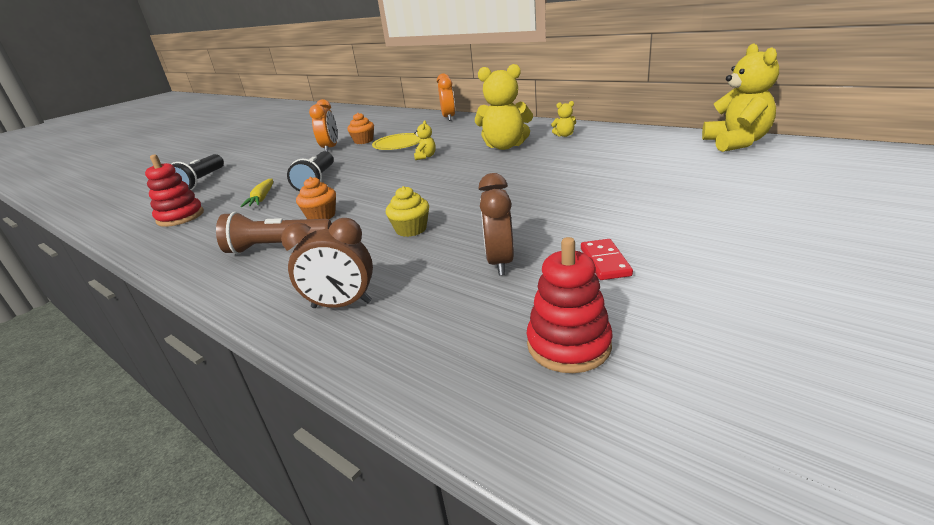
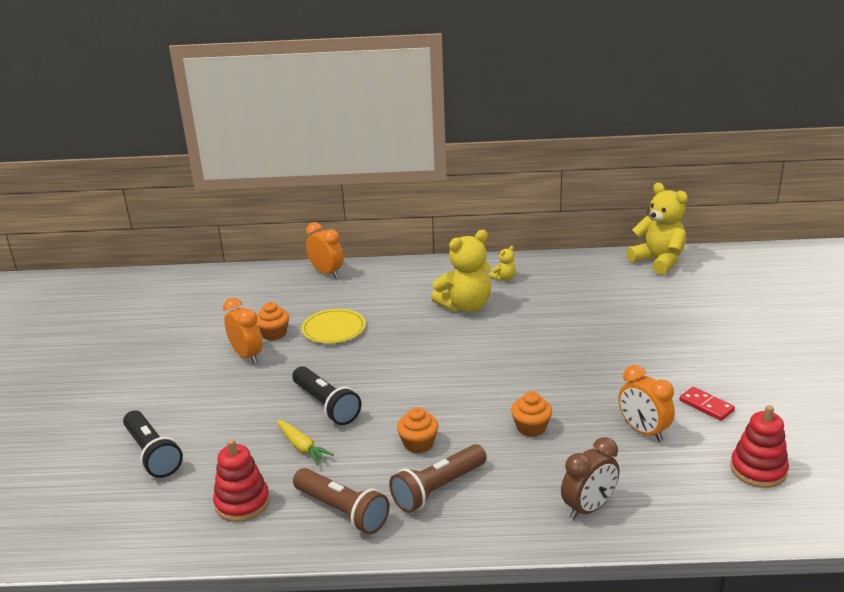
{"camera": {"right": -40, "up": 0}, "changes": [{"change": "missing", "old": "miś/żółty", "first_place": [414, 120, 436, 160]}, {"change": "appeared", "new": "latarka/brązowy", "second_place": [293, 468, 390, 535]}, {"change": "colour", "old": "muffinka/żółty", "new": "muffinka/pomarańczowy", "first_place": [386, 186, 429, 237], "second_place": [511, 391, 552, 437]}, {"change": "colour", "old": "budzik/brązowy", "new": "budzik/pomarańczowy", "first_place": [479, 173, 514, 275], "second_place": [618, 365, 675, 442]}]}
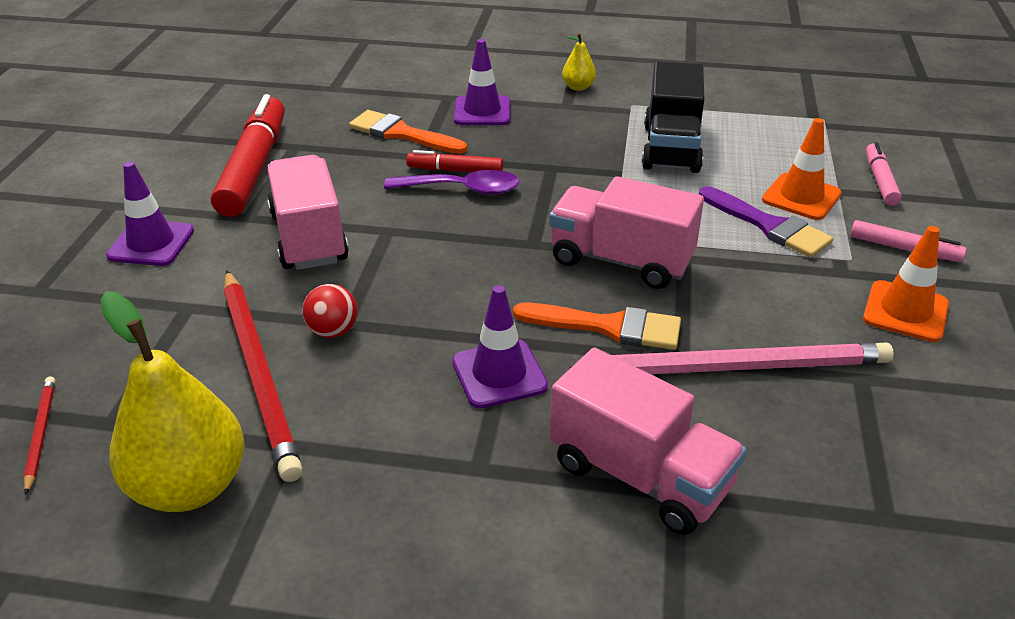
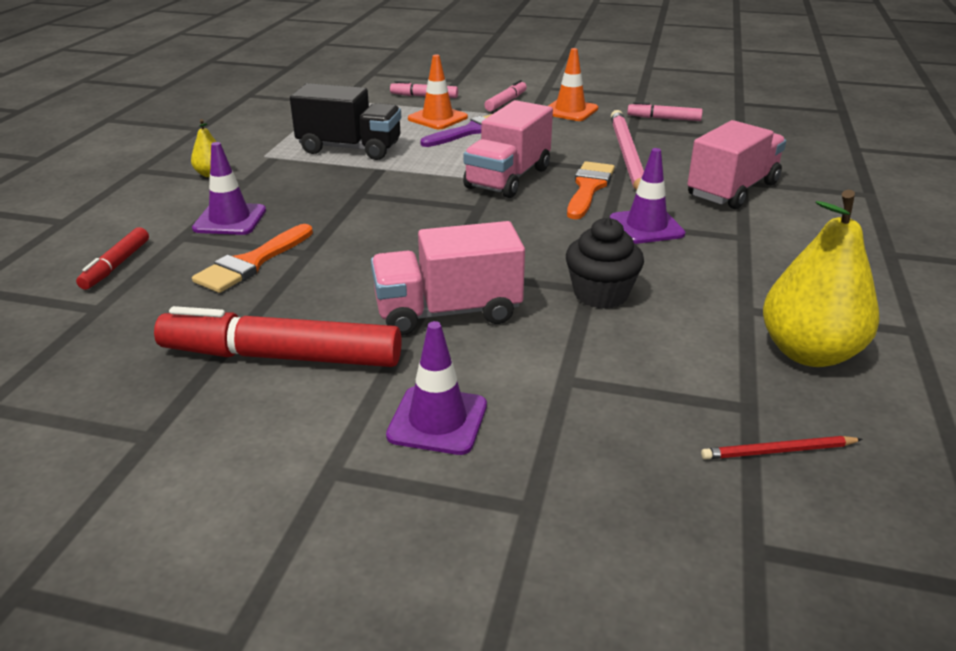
{"camera": {"right": -85, "up": -5}, "changes": [{"change": "missing", "old": "ołówek/czerwony", "first_place": [224, 270, 303, 482]}, {"change": "missing", "old": "łyżka/fioletowy", "first_place": [384, 170, 520, 195]}, {"change": "appeared", "new": "flamaster/różowy", "second_place": [627, 102, 703, 121]}, {"change": "relocated", "old": "flamaster/czerwony", "first_place": [406, 150, 503, 172], "second_place": [76, 227, 149, 290]}, {"change": "exchanged", "old": "piłka/czerwony", "new": "muffinka/czarny", "first_place": [302, 284, 358, 338], "second_place": [566, 218, 644, 309]}]}
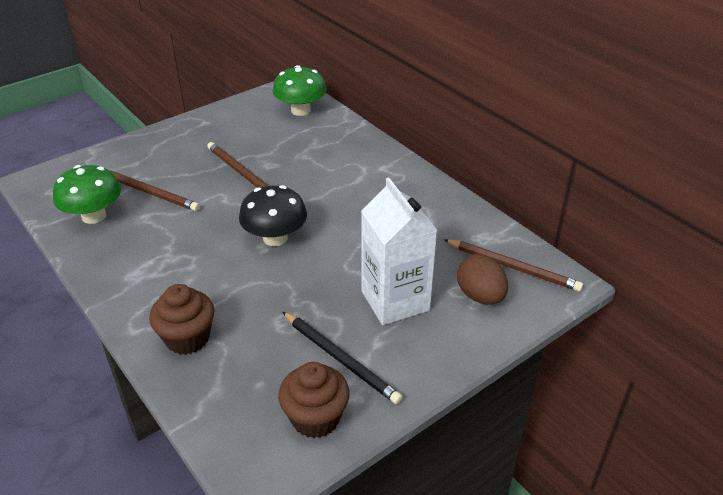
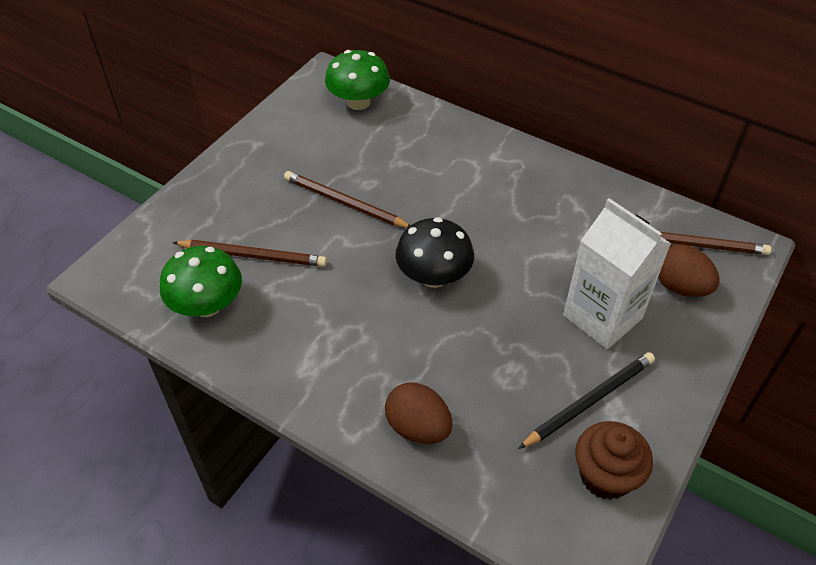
{"camera": {"right": -20, "up": 10}, "changes": [{"change": "exchanged", "old": "muffinka/brązowy", "new": "jajko/brązowy", "first_place": [149, 284, 215, 355], "second_place": [385, 382, 453, 444]}, {"change": "spun", "old": "ołówek/czarny", "first_place": [283, 312, 403, 404], "second_place": [518, 352, 655, 449], "degrees": -60}]}
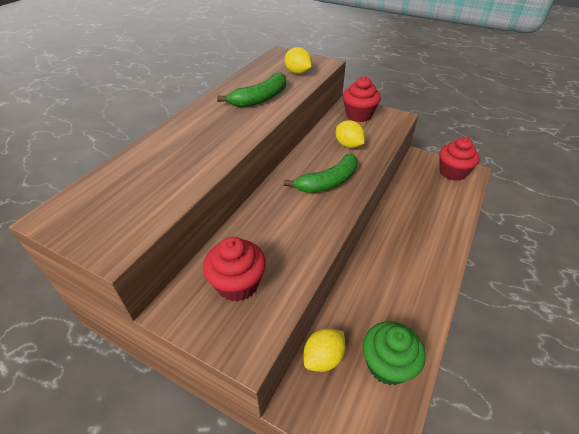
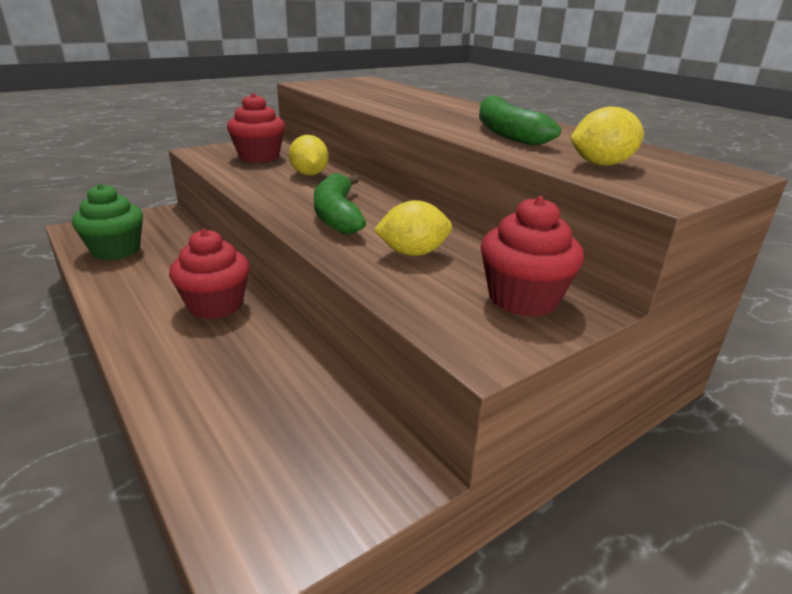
{"camera": {"right": 115, "up": -15}, "changes": [{"change": "relocated", "old": "cytryna/żółty", "first_place": [303, 328, 346, 372], "second_place": [289, 135, 329, 176]}, {"change": "relocated", "old": "muffinka/czerwony", "first_place": [439, 137, 480, 181], "second_place": [169, 229, 250, 319]}]}
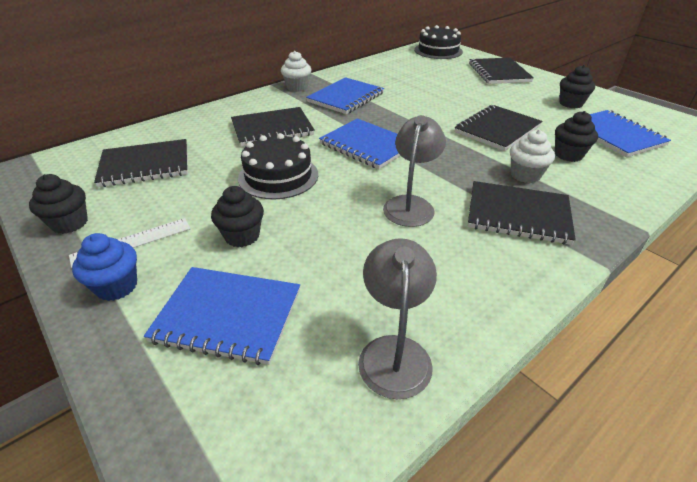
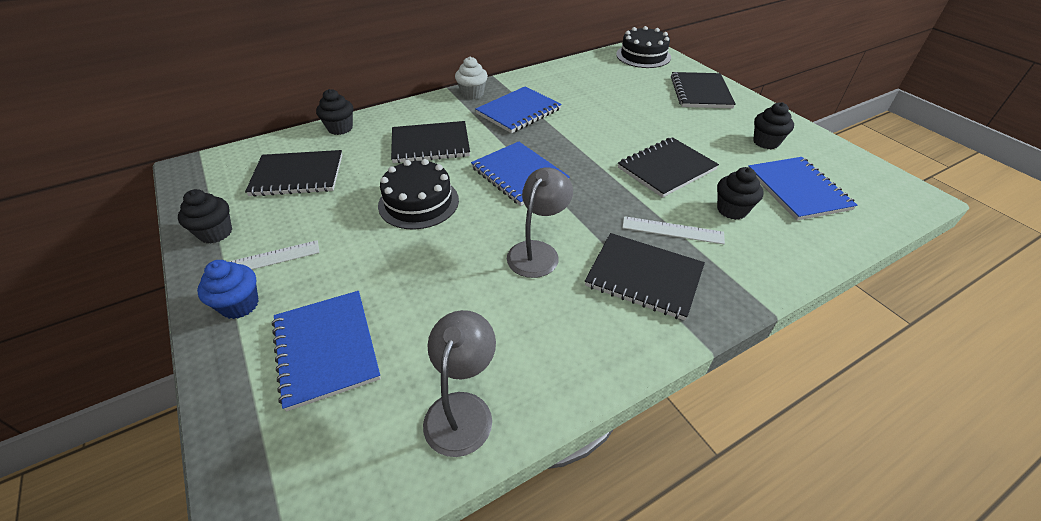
{"camera": {"right": 10, "up": 5}, "changes": [{"change": "relocated", "old": "muffinka/czarny", "first_place": [211, 186, 264, 247], "second_place": [316, 89, 353, 135]}, {"change": "exchanged", "old": "muffinka/biały", "new": "linijka/biały", "first_place": [510, 129, 555, 183], "second_place": [622, 216, 725, 244]}, {"change": "spun", "old": "zeszyt/niebieski", "first_place": [144, 267, 300, 365], "second_place": [272, 291, 381, 411], "degrees": 45}]}
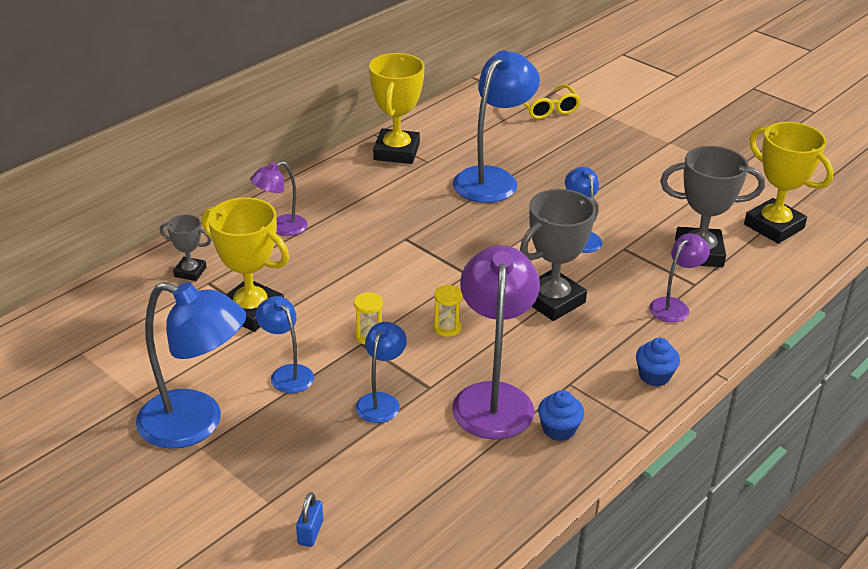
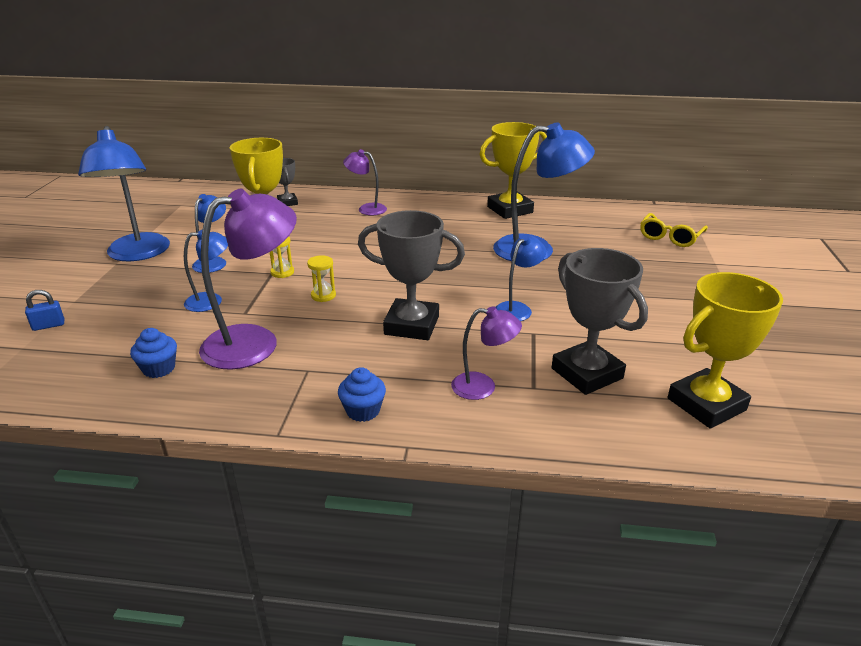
{"camera": {"right": 55, "up": -5}, "changes": [{"change": "relocated", "old": "muffinka/niebieski", "first_place": [538, 390, 584, 441], "second_place": [130, 328, 177, 378]}, {"change": "spun", "old": "puchar/żółty", "first_place": [744, 122, 834, 244], "second_place": [668, 272, 783, 428], "degrees": 45}]}
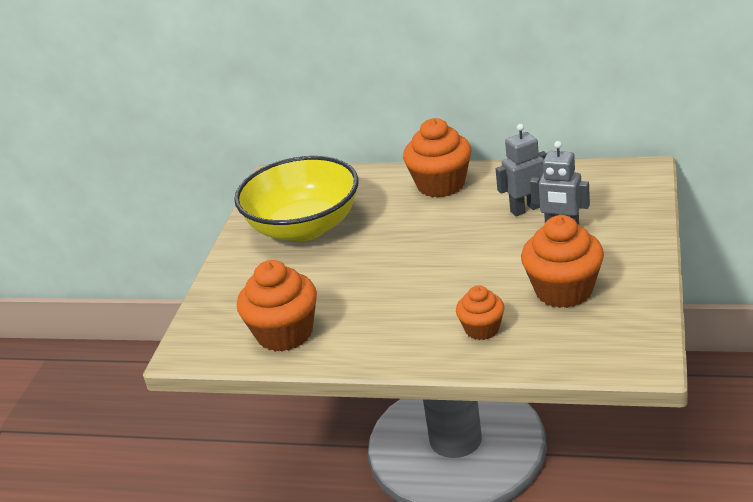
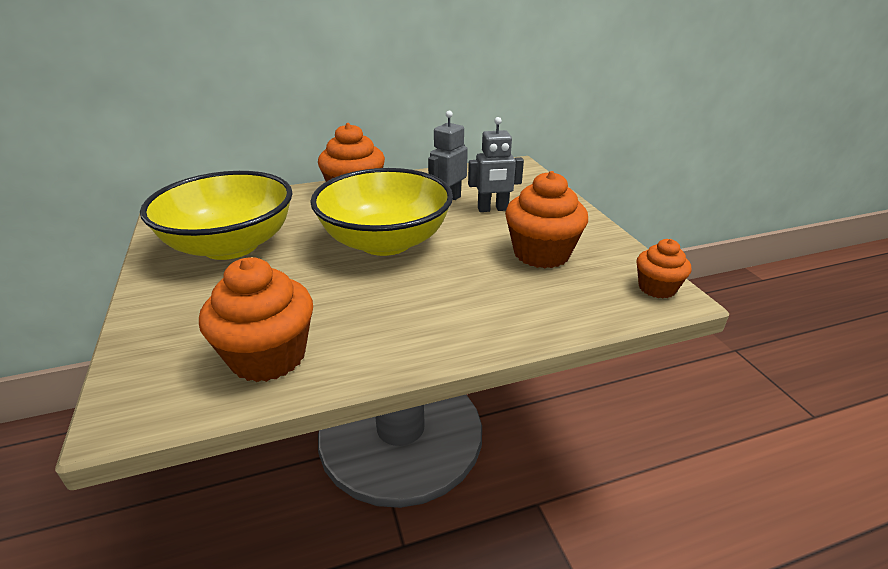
{"camera": {"right": -35, "up": 0}, "changes": [{"change": "appeared", "new": "miska/żółty", "second_place": [310, 168, 453, 256]}, {"change": "relocated", "old": "muffinka/pomarańczowy", "first_place": [456, 285, 505, 340], "second_place": [637, 239, 691, 298]}]}
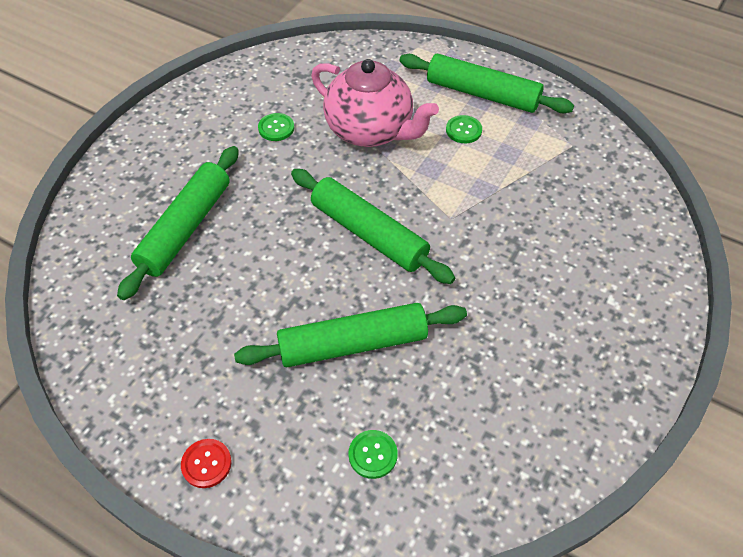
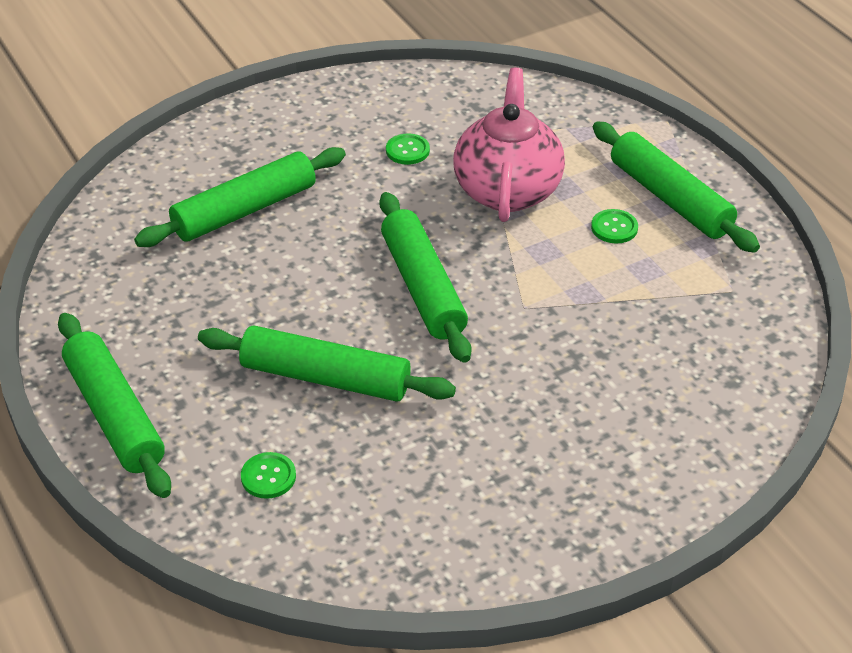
{"camera": {"right": 30, "up": -10}, "changes": [{"change": "exchanged", "old": "guzik/czerwony", "new": "wałek do ciasta/zielony", "first_place": [181, 439, 232, 488], "second_place": [58, 313, 171, 498]}, {"change": "spun", "old": "imbryk/różowy", "first_place": [311, 59, 439, 147], "second_place": [453, 67, 565, 222], "degrees": -150}]}
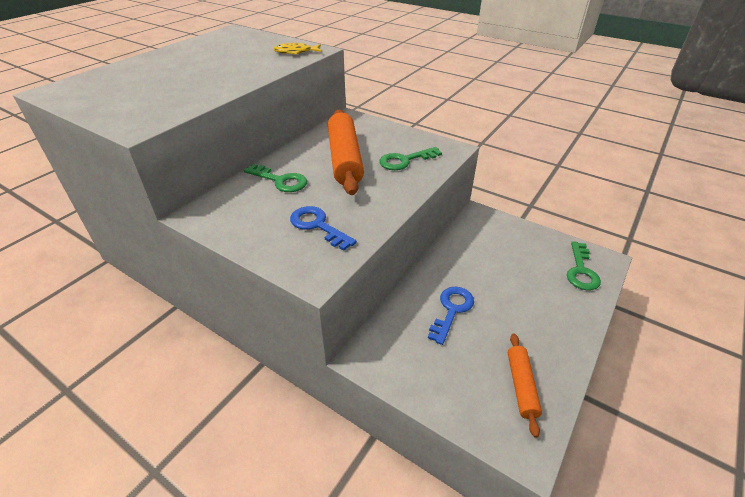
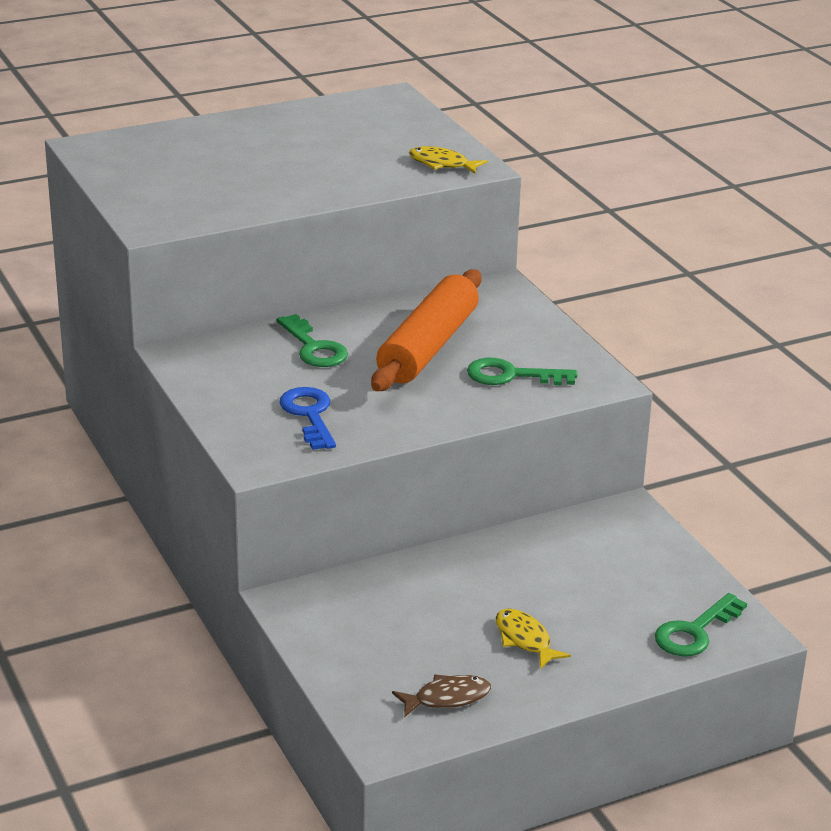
{"camera": {"right": 30, "up": -10}, "changes": [{"change": "missing", "old": "klucz/niebieski", "first_place": [428, 287, 474, 345]}, {"change": "appeared", "new": "ryba/żółty", "second_place": [495, 608, 571, 669]}, {"change": "exchanged", "old": "wałek do ciasta/pomarańczowy", "new": "ryba/brązowy", "first_place": [508, 333, 542, 438], "second_place": [392, 675, 491, 717]}]}
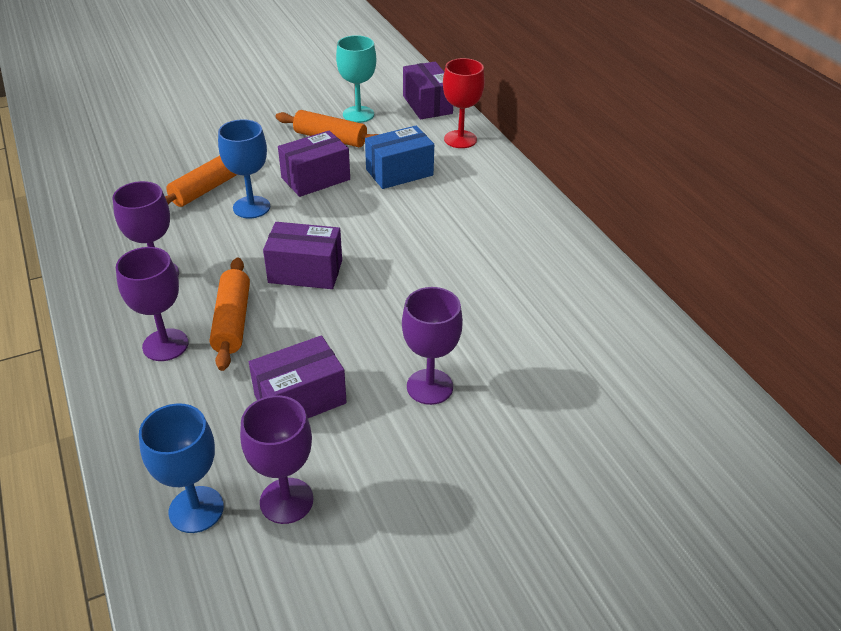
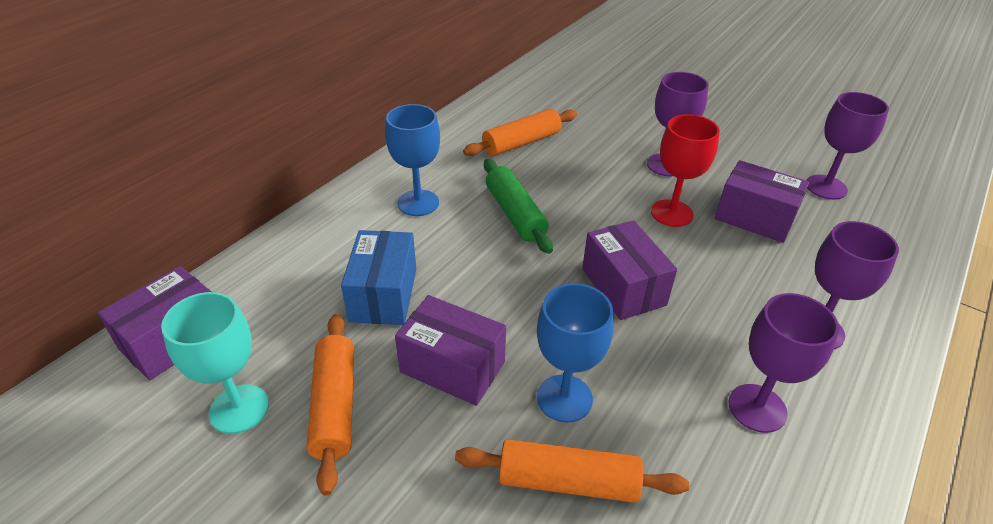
{"camera": {"right": -120, "up": 0}, "changes": [{"change": "appeared", "new": "wałek do ciasta/zielony", "second_place": [484, 159, 553, 254]}, {"change": "relocated", "old": "kielich/niebieski", "first_place": [139, 404, 224, 533], "second_place": [385, 104, 440, 216]}, {"change": "relocated", "old": "wałek do ciasta/pomarańczowy", "first_place": [210, 258, 250, 371], "second_place": [463, 109, 577, 156]}, {"change": "relocated", "old": "kielich/czerwony", "first_place": [443, 58, 485, 148], "second_place": [651, 114, 720, 227]}, {"change": "spun", "old": "pudełko/niebieski", "first_place": [365, 126, 434, 189], "second_place": [341, 230, 416, 325], "degrees": 60}]}
